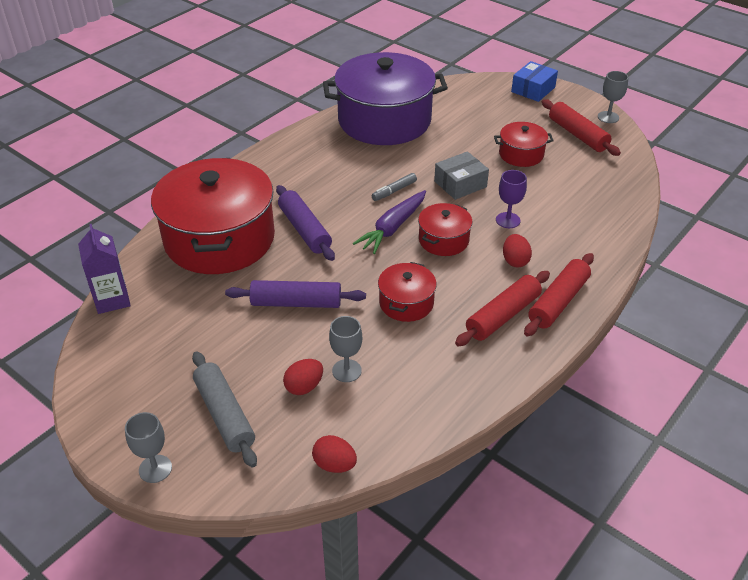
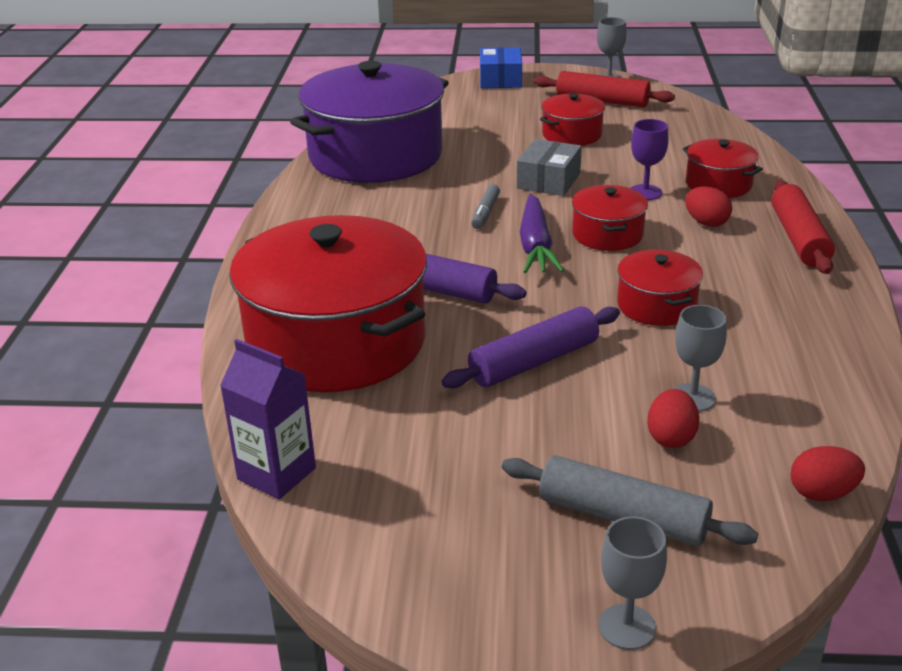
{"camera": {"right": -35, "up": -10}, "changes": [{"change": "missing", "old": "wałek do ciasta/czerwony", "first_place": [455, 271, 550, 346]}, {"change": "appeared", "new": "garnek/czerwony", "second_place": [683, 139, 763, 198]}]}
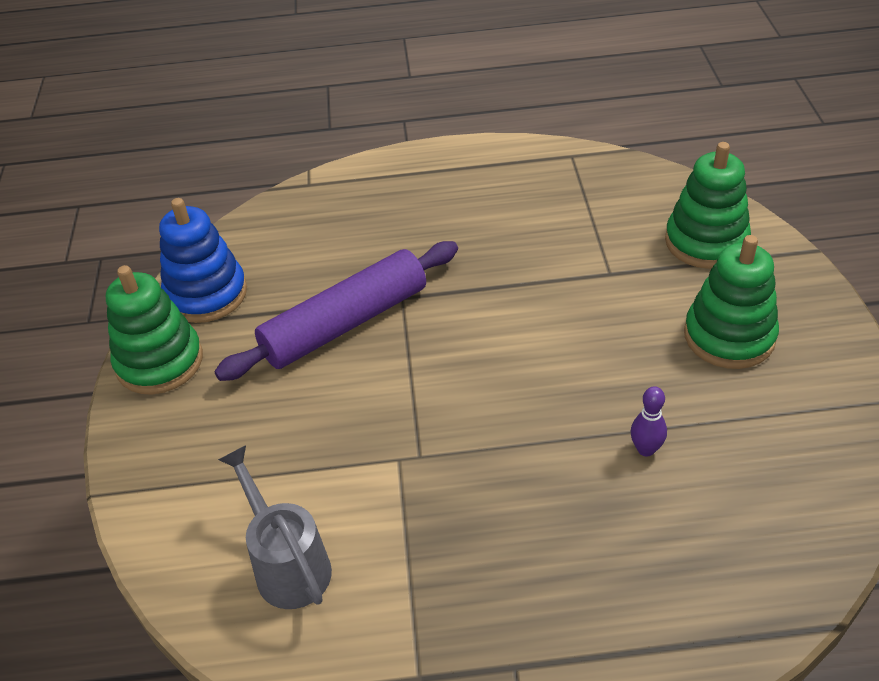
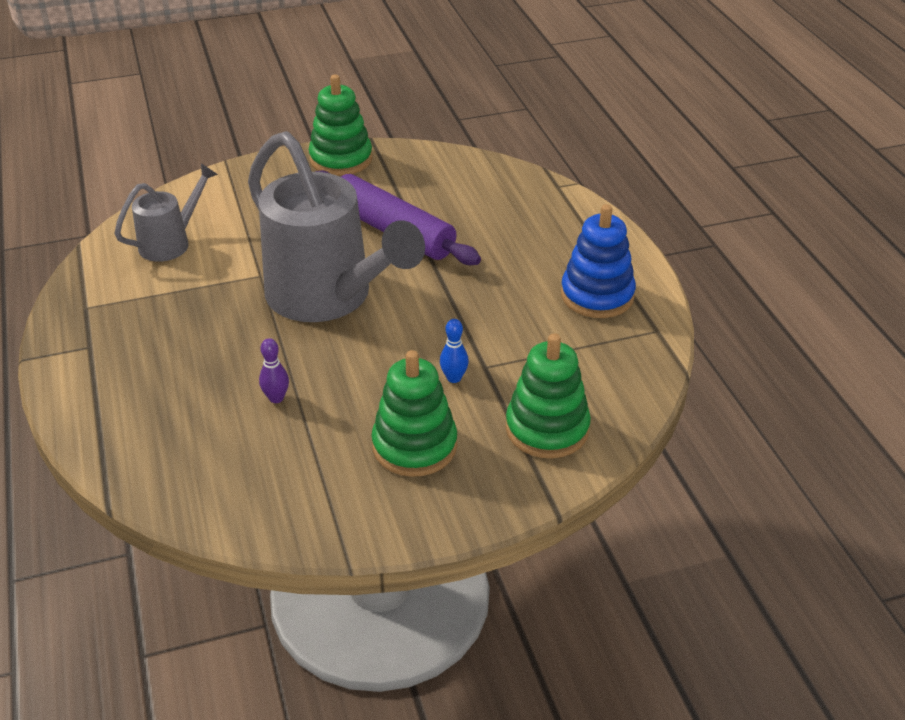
{"camera": {"right": 75, "up": -5}, "changes": [{"change": "appeared", "new": "konewka/szary", "second_place": [248, 131, 425, 322]}, {"change": "appeared", "new": "kręgiel/niebieski", "second_place": [440, 319, 469, 383]}, {"change": "relocated", "old": "zabawka nakładanka/niebieski", "first_place": [159, 198, 247, 323], "second_place": [561, 204, 636, 318]}]}
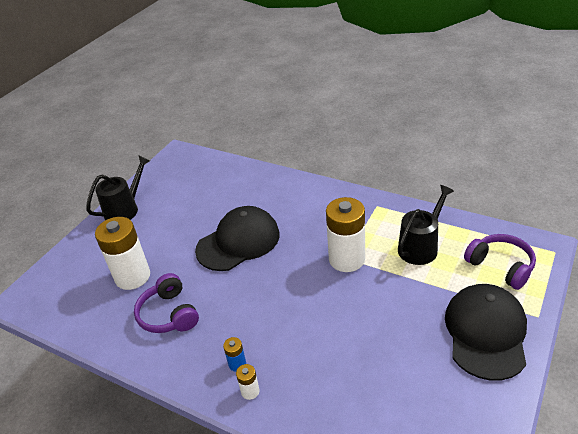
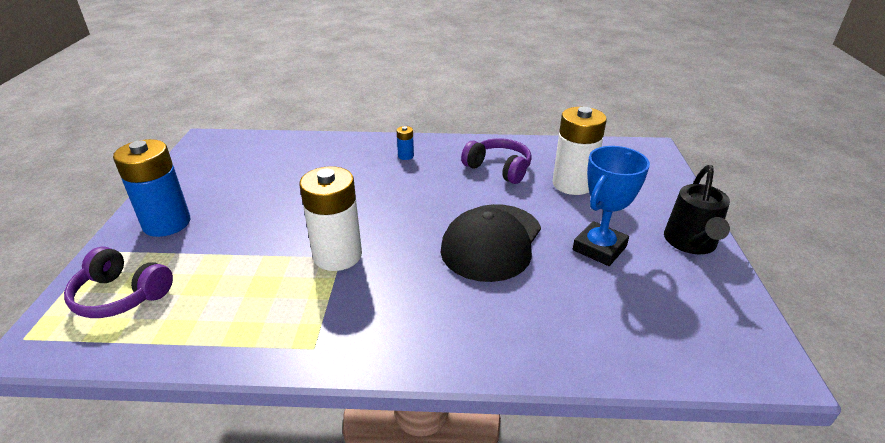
{"camera": {"right": 150, "up": -5}, "changes": [{"change": "missing", "old": "bateria/biały", "first_place": [236, 364, 259, 400]}, {"change": "missing", "old": "konewka/czarny", "first_place": [398, 185, 454, 265]}, {"change": "appeared", "new": "puchar/niebieski", "second_place": [573, 146, 650, 266]}, {"change": "exchanged", "old": "czapka/czarny", "new": "bateria/niebieski", "first_place": [445, 284, 527, 381], "second_place": [113, 139, 190, 237]}]}
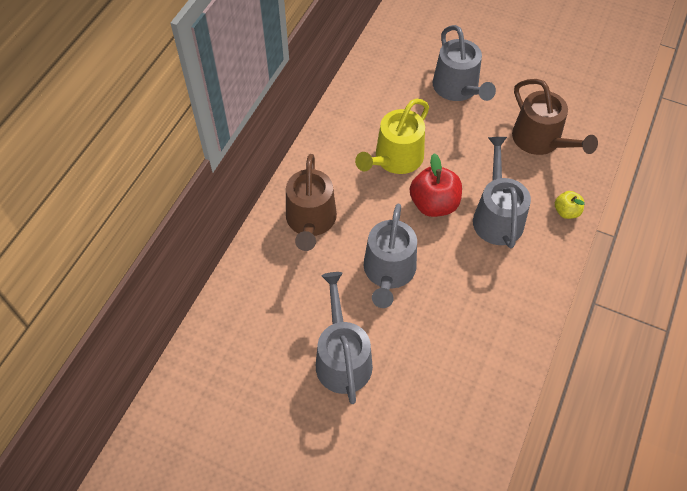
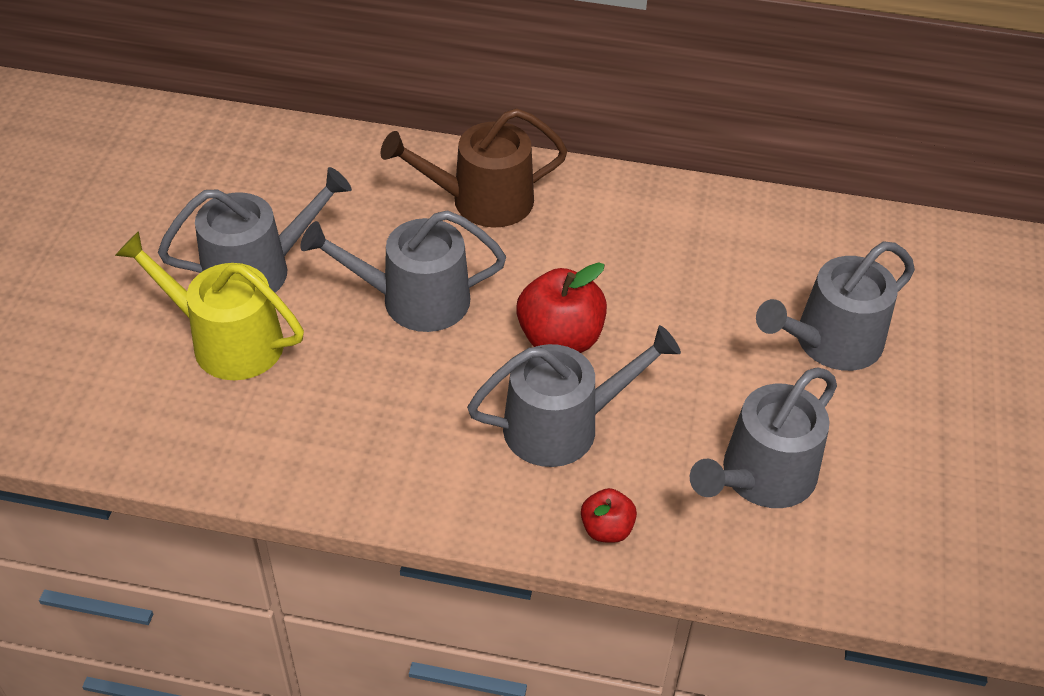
{"camera": {"right": 75, "up": -10}, "changes": [{"change": "relocated", "old": "konewka/żółty", "first_place": [355, 99, 429, 174], "second_place": [115, 231, 304, 380]}, {"change": "colour", "old": "konewka/brązowy", "new": "konewka/szary", "first_place": [512, 79, 598, 155], "second_place": [690, 368, 837, 508]}, {"change": "colour", "old": "jabłko/żółty", "new": "jabłko/czerwony", "first_place": [555, 191, 585, 219], "second_place": [581, 488, 637, 543]}]}
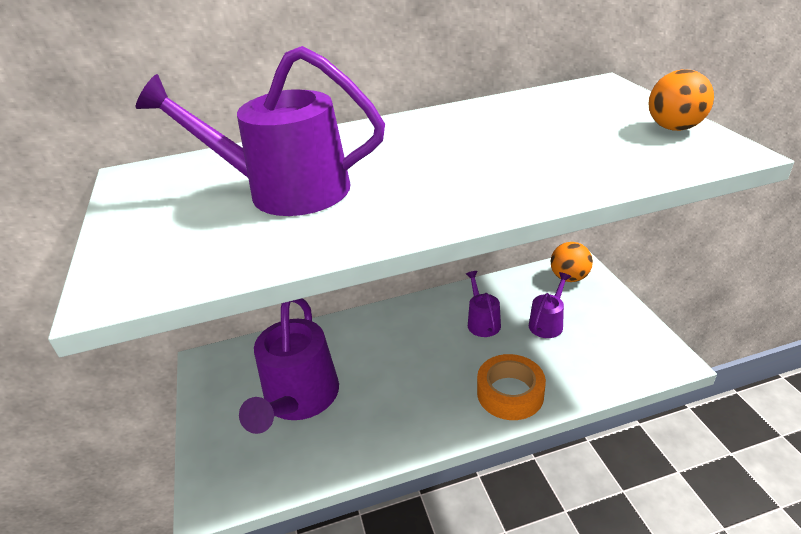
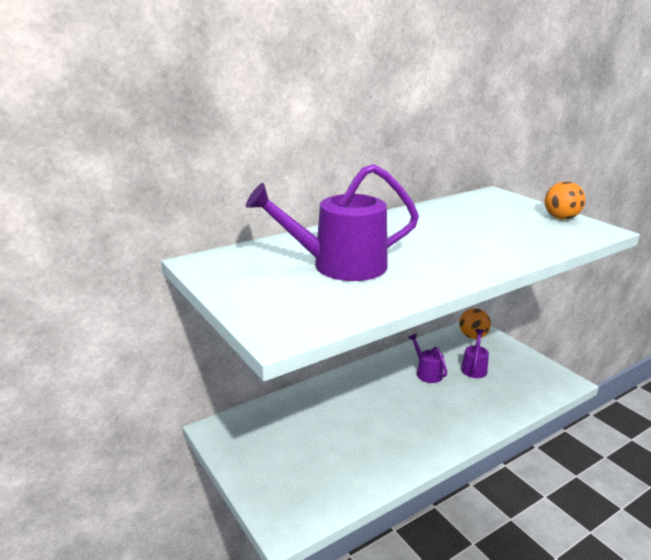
{"camera": {"right": -20, "up": -10}, "changes": [{"change": "missing", "old": "konewka/fioletowy", "first_place": [239, 298, 339, 434]}, {"change": "missing", "old": "taśma klejąca/pomarańczowy", "first_place": [477, 354, 546, 420]}]}
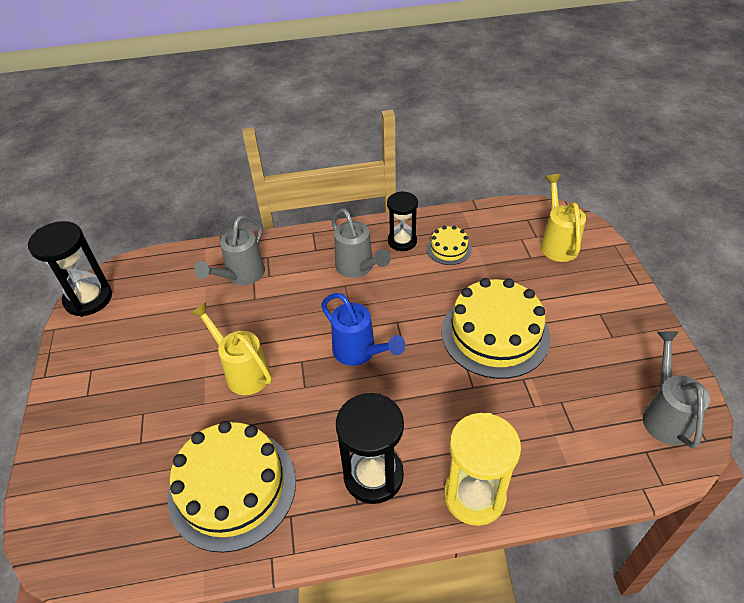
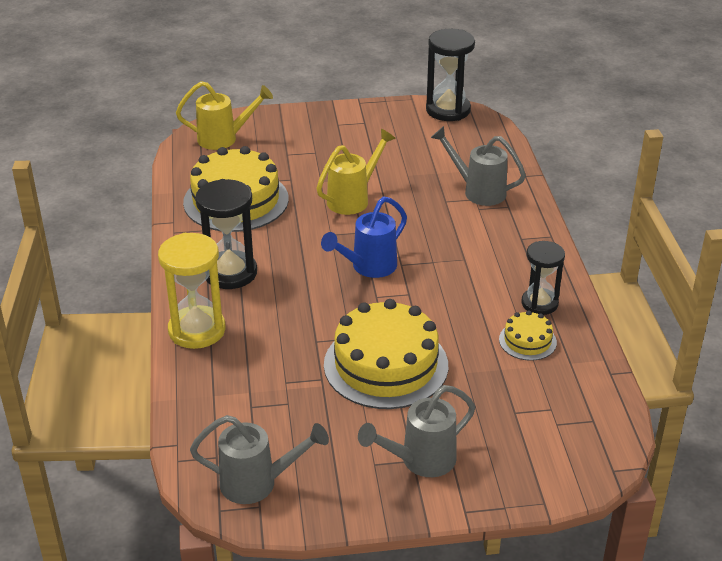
{"camera": {"right": 90, "up": -10}, "changes": [{"change": "relocated", "old": "konewka/szary", "first_place": [332, 208, 391, 278], "second_place": [358, 385, 475, 477]}, {"change": "relocated", "old": "konewka/żółty", "first_place": [541, 174, 586, 262], "second_place": [176, 81, 273, 150]}]}
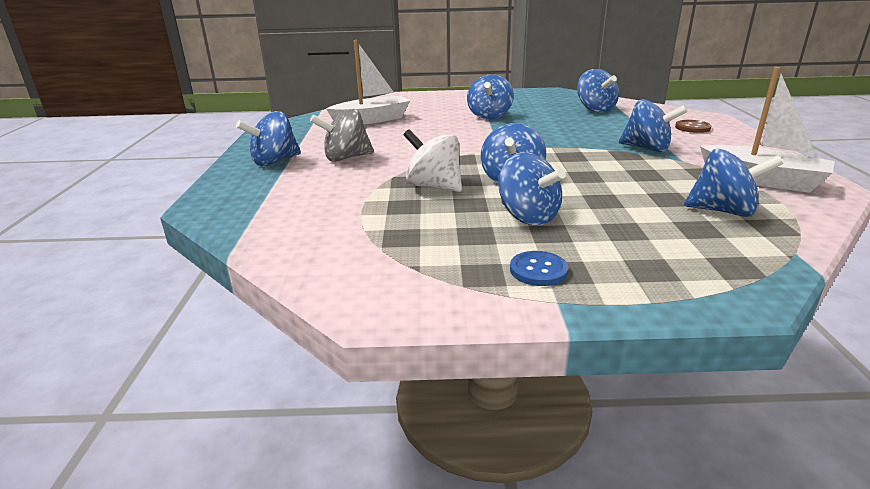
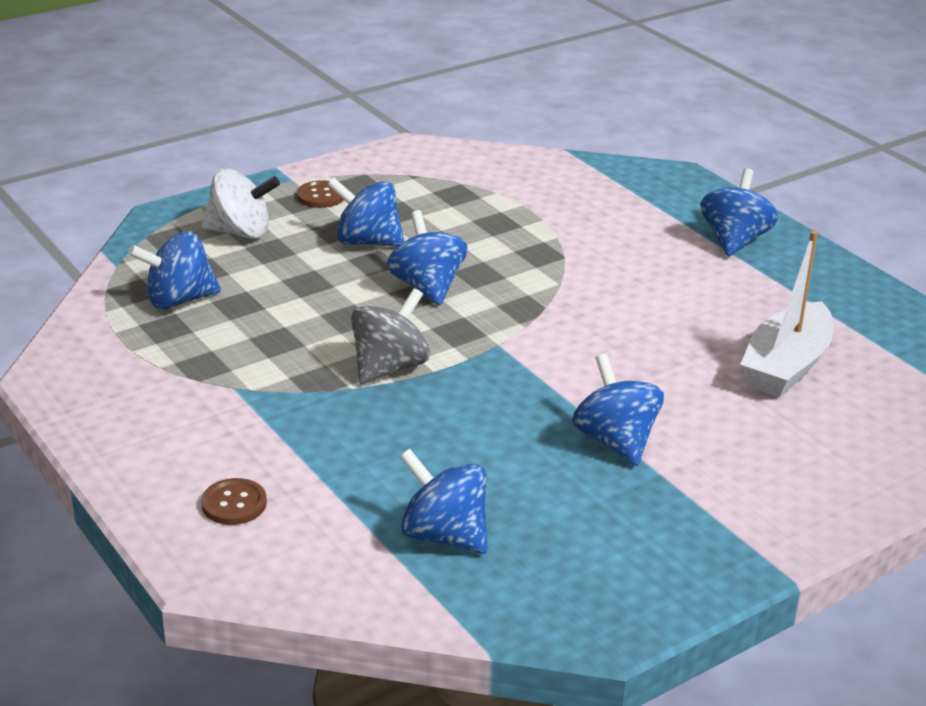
{"camera": {"right": 145, "up": 5}, "changes": [{"change": "missing", "old": "bączek/niebieski", "first_place": [619, 99, 688, 152]}, {"change": "missing", "old": "łódka/biały", "first_place": [700, 67, 835, 193]}, {"change": "relocated", "old": "bączek/szary", "first_place": [310, 109, 374, 161], "second_place": [351, 288, 430, 384]}, {"change": "relocated", "old": "bączek/biały", "first_place": [404, 129, 462, 192], "second_place": [201, 169, 280, 239]}, {"change": "colour", "old": "guzik/niebieski", "new": "guzik/brązowy", "first_place": [510, 251, 568, 286], "second_place": [297, 180, 344, 208]}]}
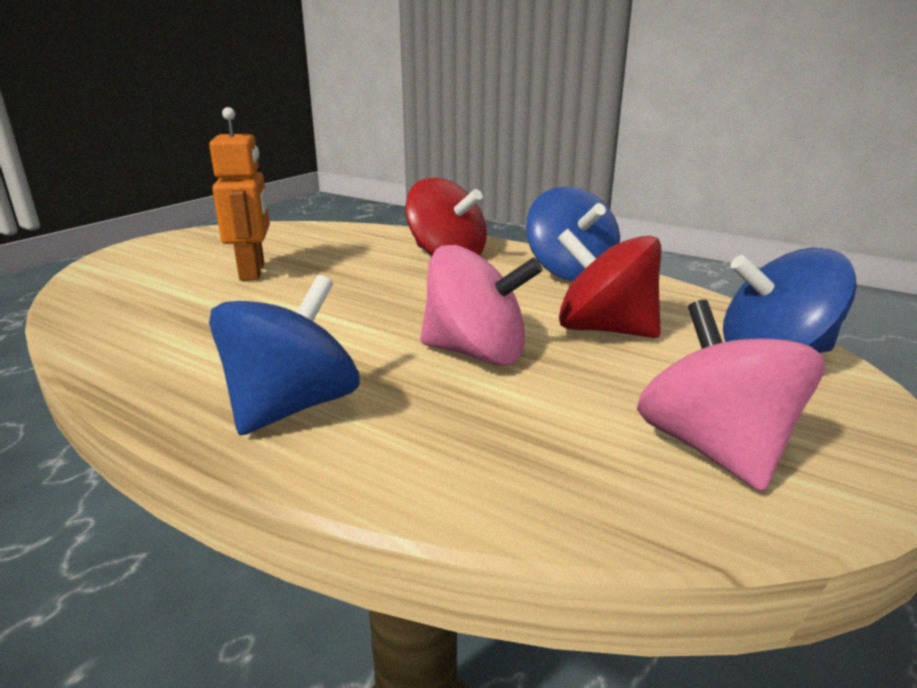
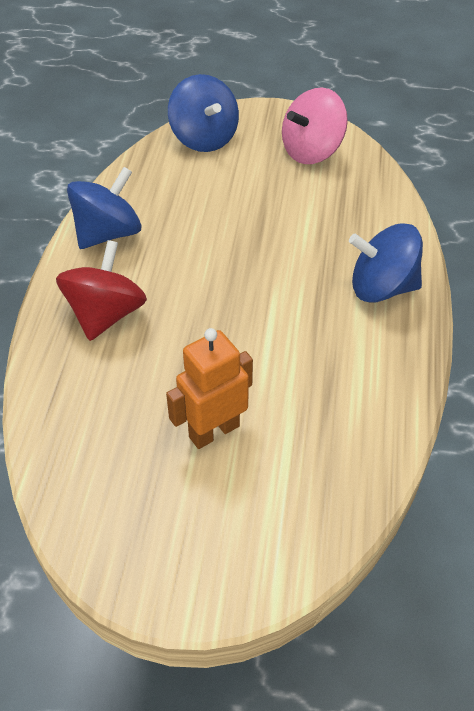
{"camera": {"right": -115, "up": 25}, "changes": [{"change": "missing", "old": "bączek/różowy", "first_place": [420, 245, 543, 365]}, {"change": "missing", "old": "bączek/czerwony", "first_place": [557, 229, 661, 338]}]}
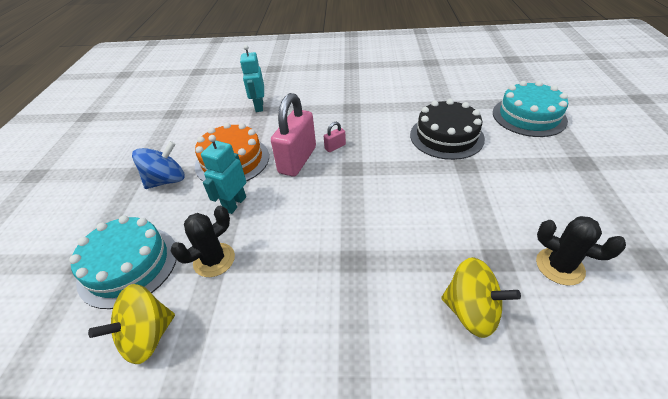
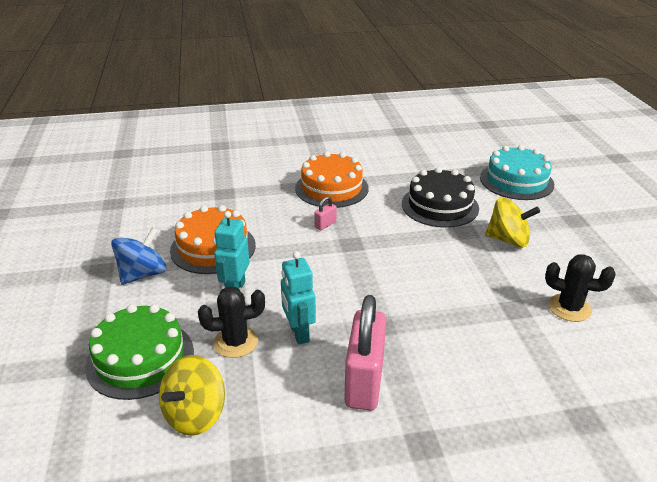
{"camera": {"right": -15, "up": -10}, "changes": [{"change": "appeared", "new": "tort/pomarańczowy", "second_place": [295, 151, 368, 208]}, {"change": "relocated", "old": "robot/turkusowy", "first_place": [240, 45, 264, 112], "second_place": [281, 251, 316, 344]}, {"change": "relocated", "old": "kłódka/różowy", "first_place": [271, 93, 316, 177], "second_place": [344, 295, 386, 411]}, {"change": "relocated", "old": "bączek/żółty", "first_place": [441, 257, 521, 338], "second_place": [485, 197, 540, 248]}, {"change": "colour", "old": "tort/turkusowy", "new": "tort/zielony", "first_place": [69, 216, 176, 309], "second_place": [85, 304, 194, 400]}, {"change": "spun", "old": "kaktus/czarny", "first_place": [170, 206, 235, 277], "second_place": [198, 286, 265, 358], "degrees": 45}]}
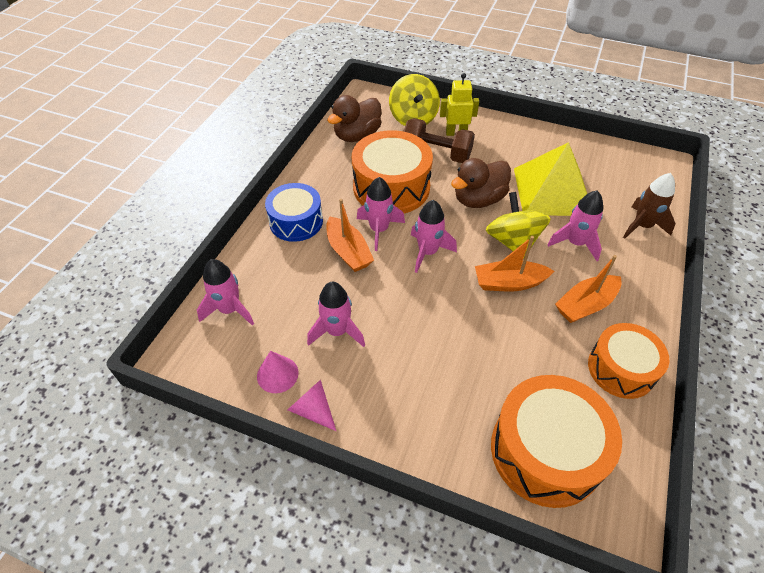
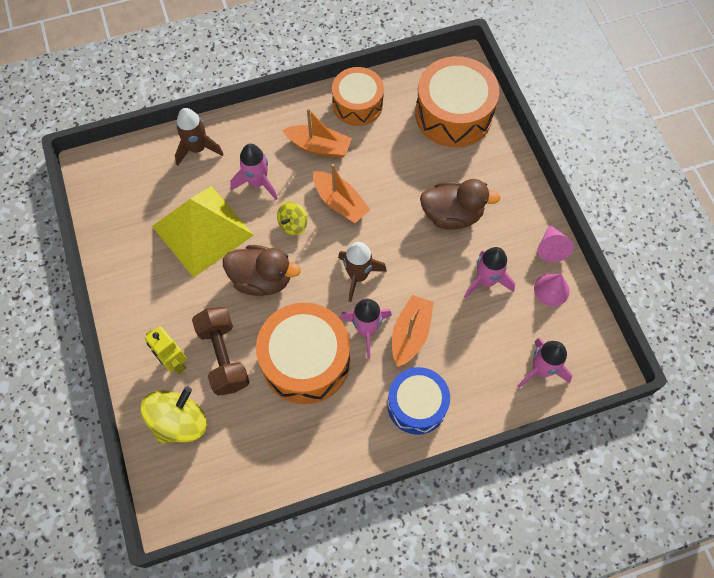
{"camera": {"right": -130, "up": 15}, "changes": [{"change": "relocated", "old": "kaczka/brązowy", "first_place": [327, 95, 382, 142], "second_place": [420, 179, 501, 230]}, {"change": "colour", "old": "rakieta/różowy", "new": "rakieta/brązowy", "first_place": [411, 200, 457, 273], "second_place": [338, 242, 387, 302]}, {"change": "size", "old": "bączek/żółty", "first_place": [486, 192, 551, 259], "second_place": [277, 202, 307, 236], "factor": 0.56}]}
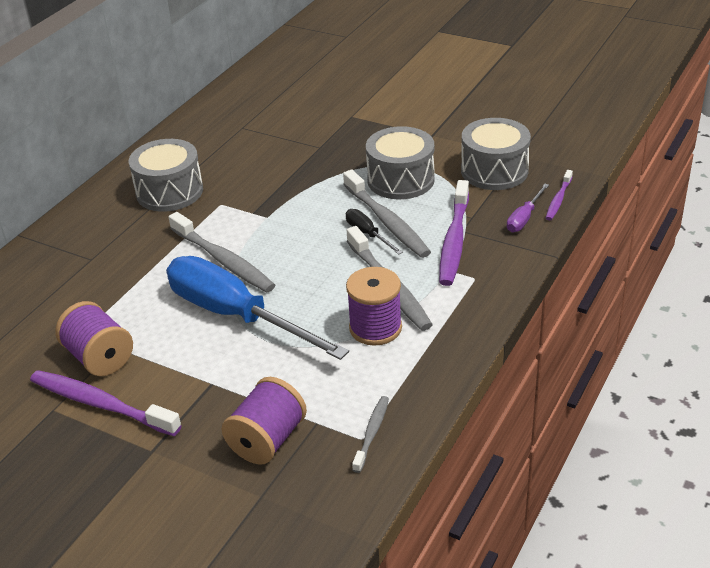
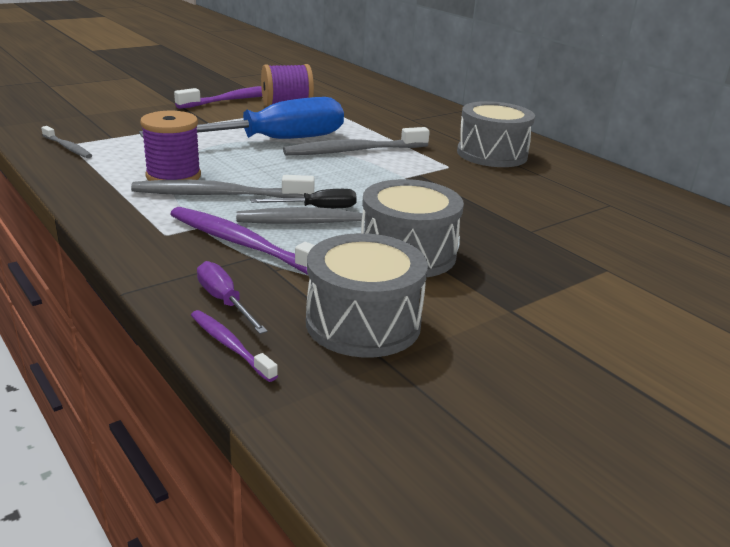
{"camera": {"right": 110, "up": -10}, "changes": [{"change": "missing", "old": "szpulka/fioletowy", "first_place": [221, 377, 307, 464]}]}
